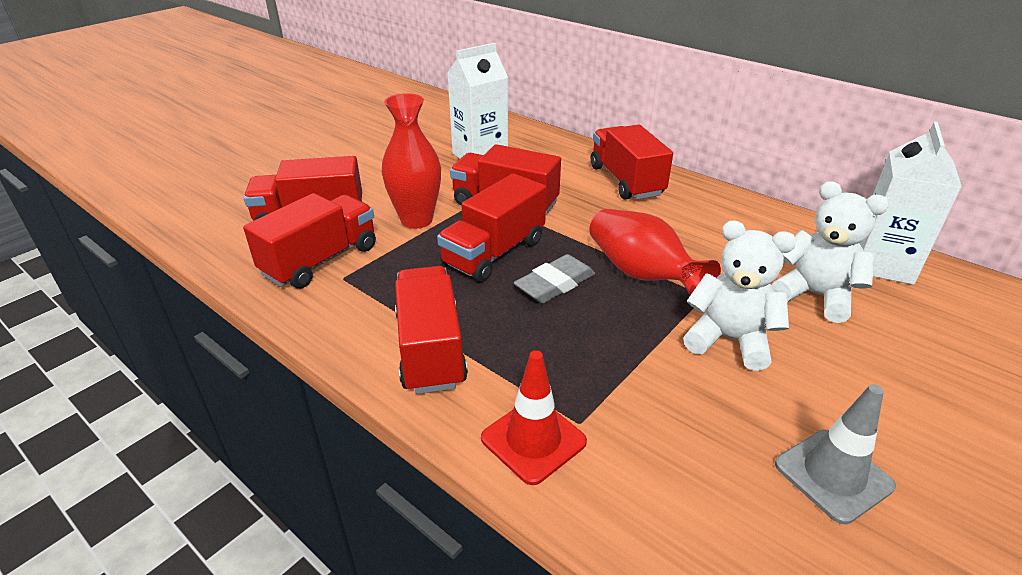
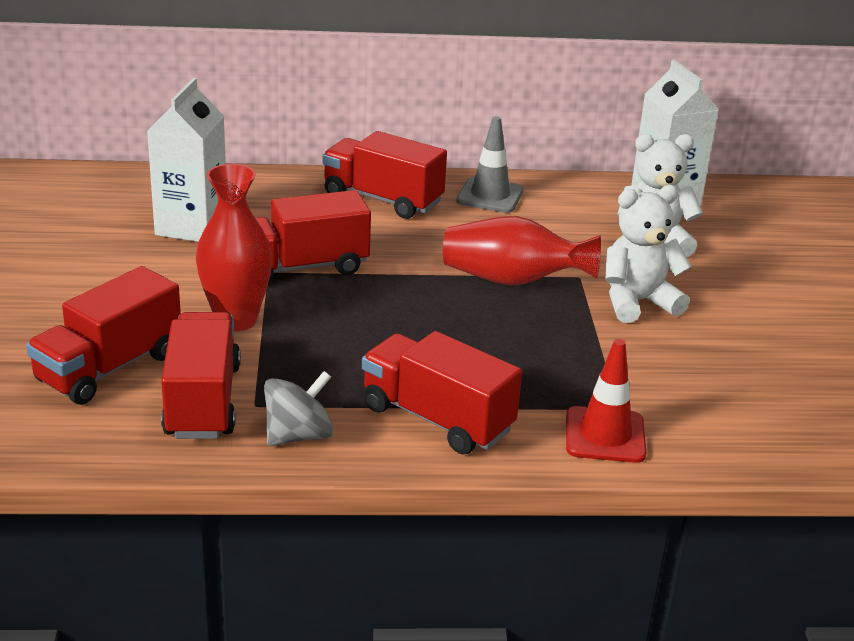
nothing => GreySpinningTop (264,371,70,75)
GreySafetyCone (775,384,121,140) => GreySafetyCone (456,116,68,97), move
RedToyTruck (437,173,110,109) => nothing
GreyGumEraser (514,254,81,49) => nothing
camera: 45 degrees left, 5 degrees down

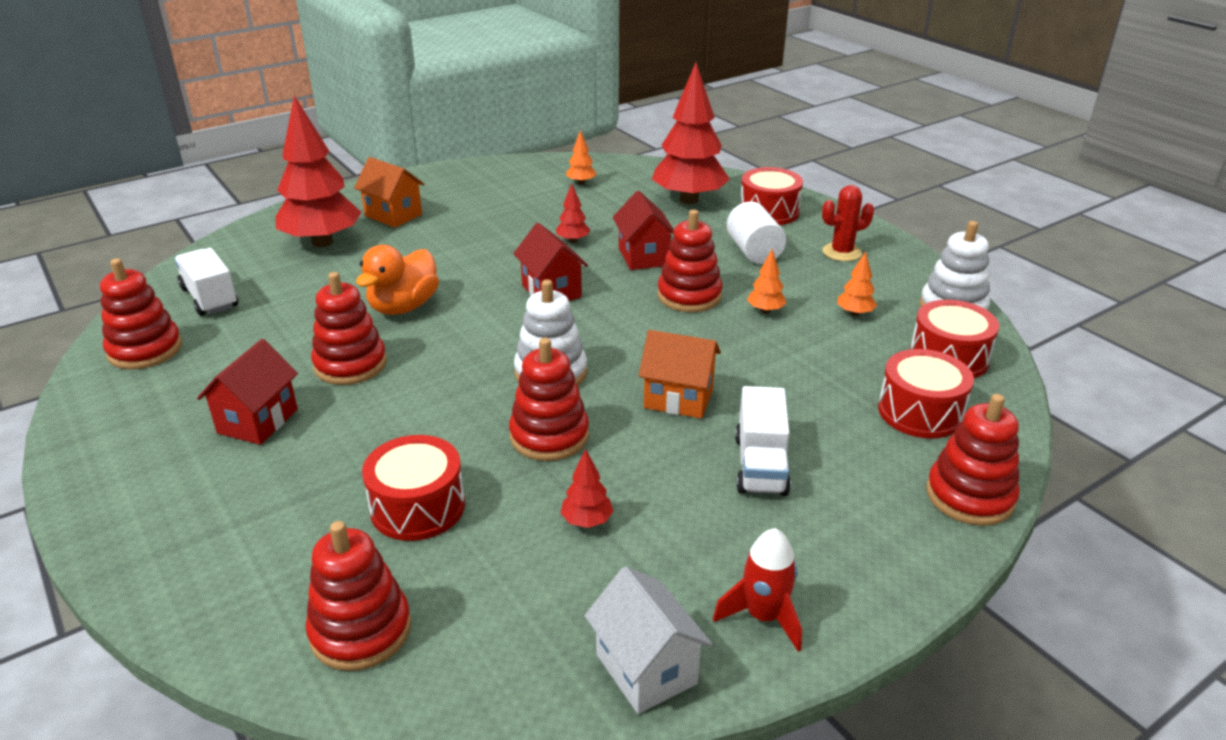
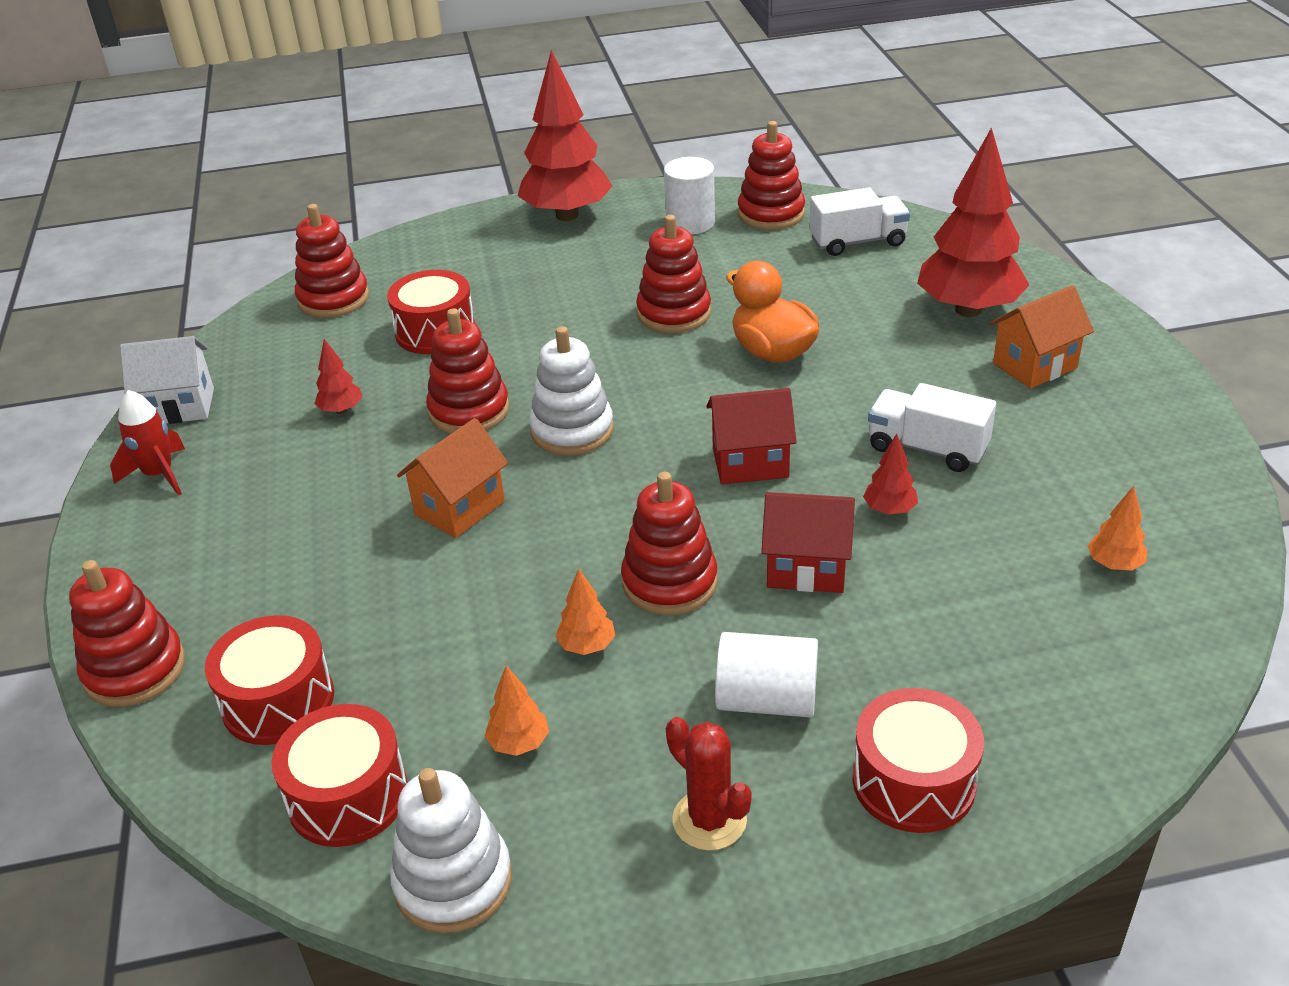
RedToyTree (652,62,78,142) => RedToyTree (518,50,95,171), move
nothing => WhiteSolidCylinder (664,157,51,77)
RedCactus (822,185,52,76) => RedCactus (666,717,86,134), 45 degrees counterclockwise
WhiteToyTruck (735,386,56,110) => WhiteToyTruck (868,383,128,89), move
RedToyHouse (197,339,101,106) => nothing
camera: 115 degrees right, 5 degrees up

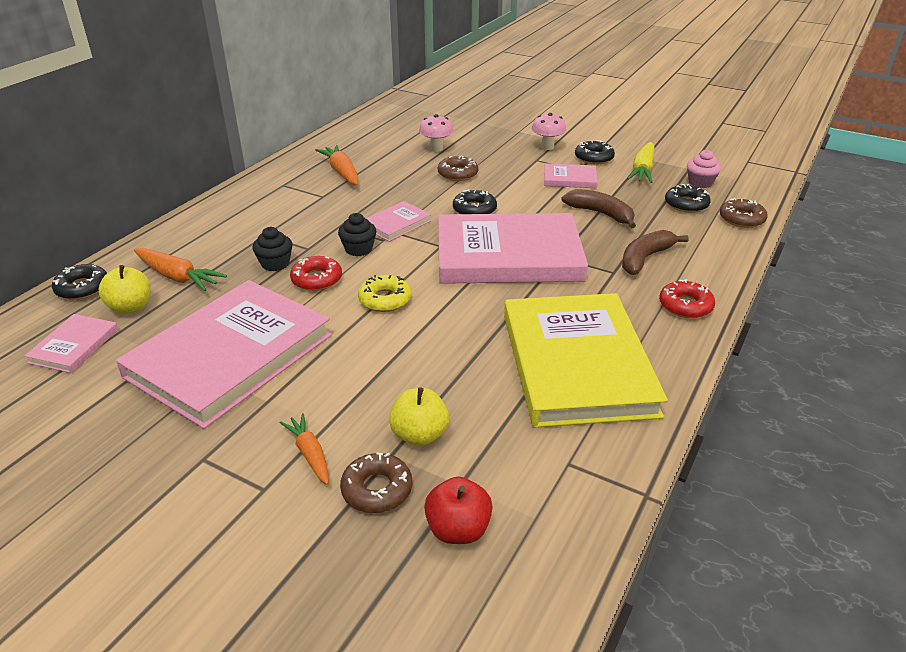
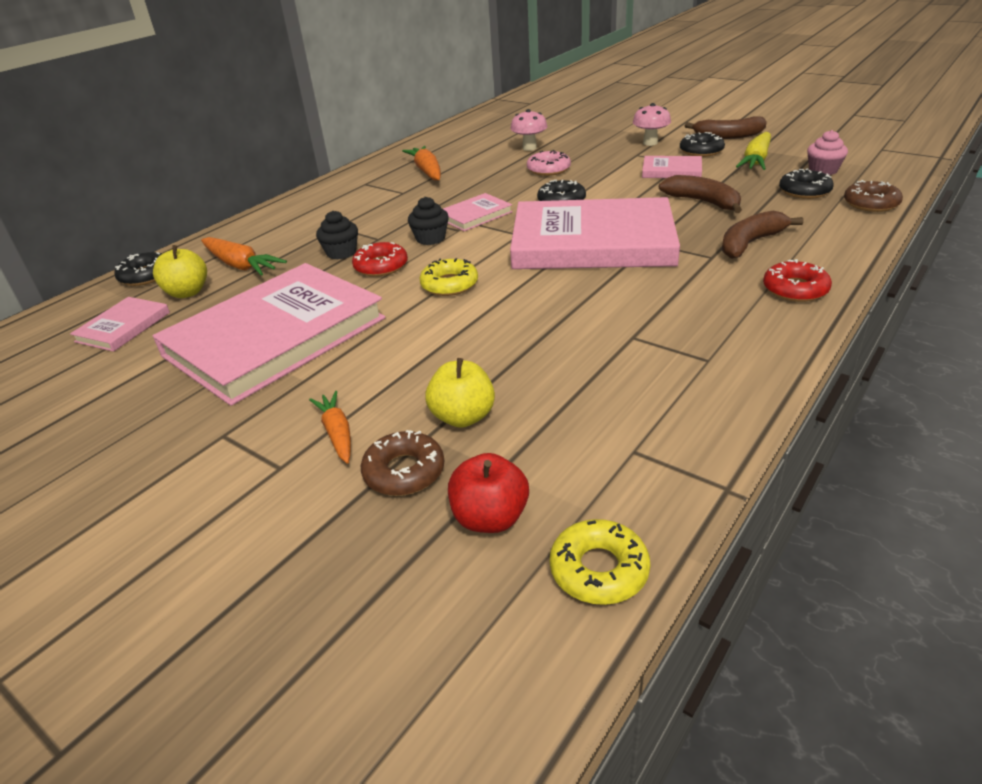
BrownDonut (438,155,41,26) => PinkDonut (527,150,44,26)
nothing => BrightYellowDonut (550,519,100,86)
nothing => BrownBanana (685,116,82,23)
BrightYellowHardcover (504,293,164,135) => nothing
camera: 10 degrees right, 0 degrees up

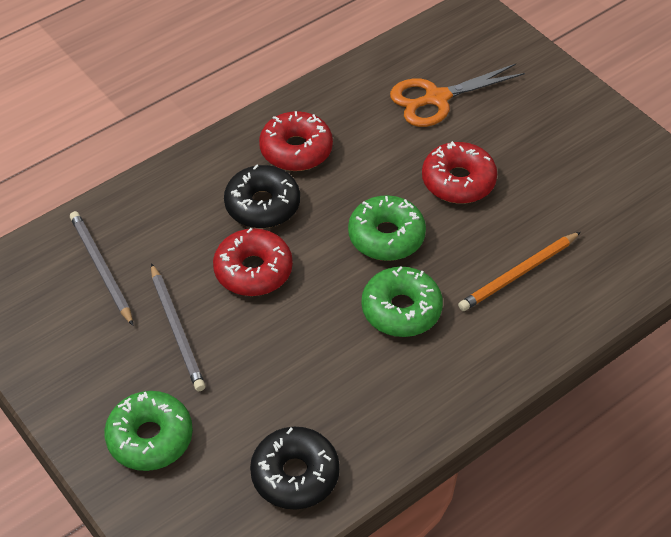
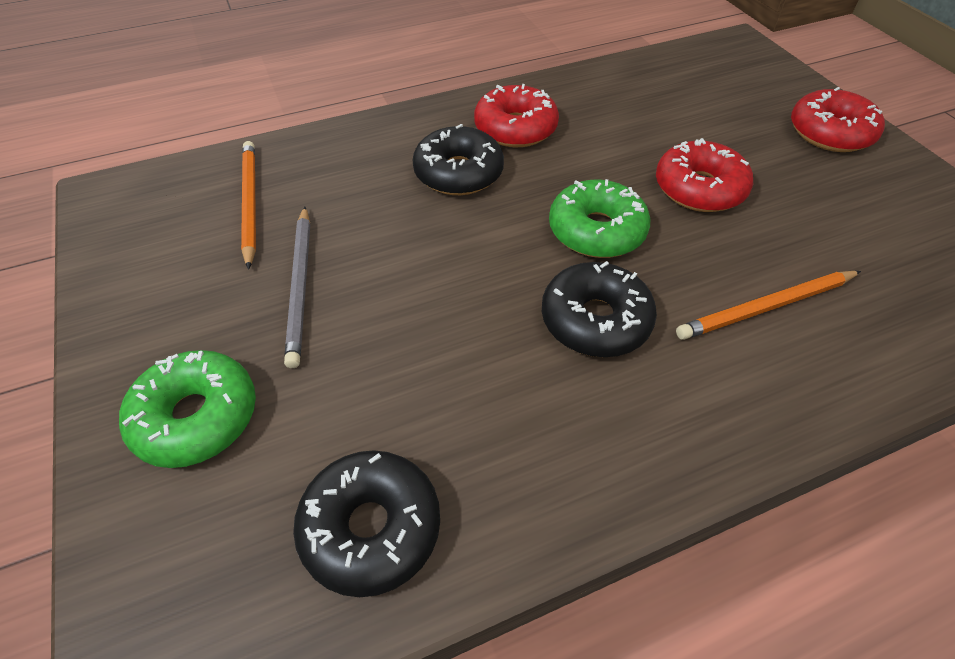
GreyWoodenPencil (70,211,63,115) => OrangeColouredWoodenPencil (241,141,15,129)
GreenDonut (362,266,81,71) => EbonyDonut (542,261,115,96)
RedDonut (213,228,80,68) => RedDonut (791,87,94,65), move
OrangeColouredScissors (390,64,135,63) => nothing
camera: 15 degrees right, 0 degrees up

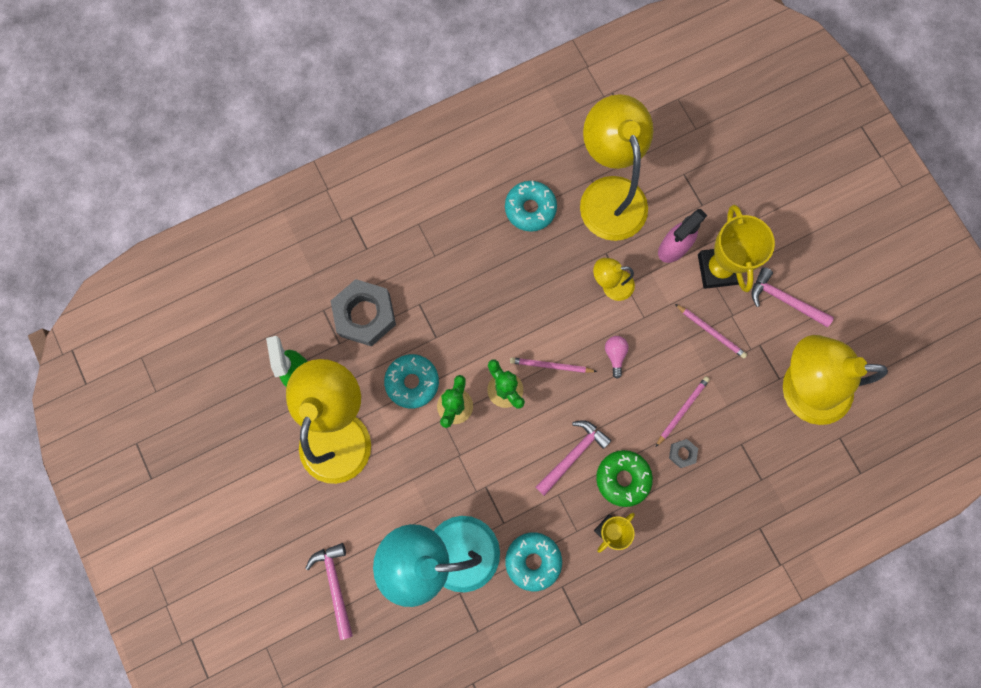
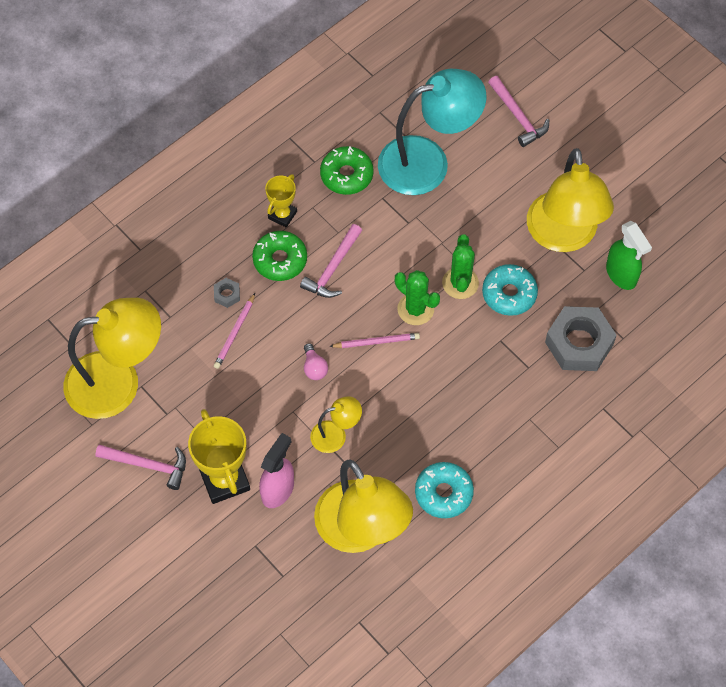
TurquoiseDonut (505,532,57,59) => GreenDonut (320,146,54,49)
PinkWoodenPencil (675,304,72,54) => nothing
camera: 165 degrees right, 15 degrees down

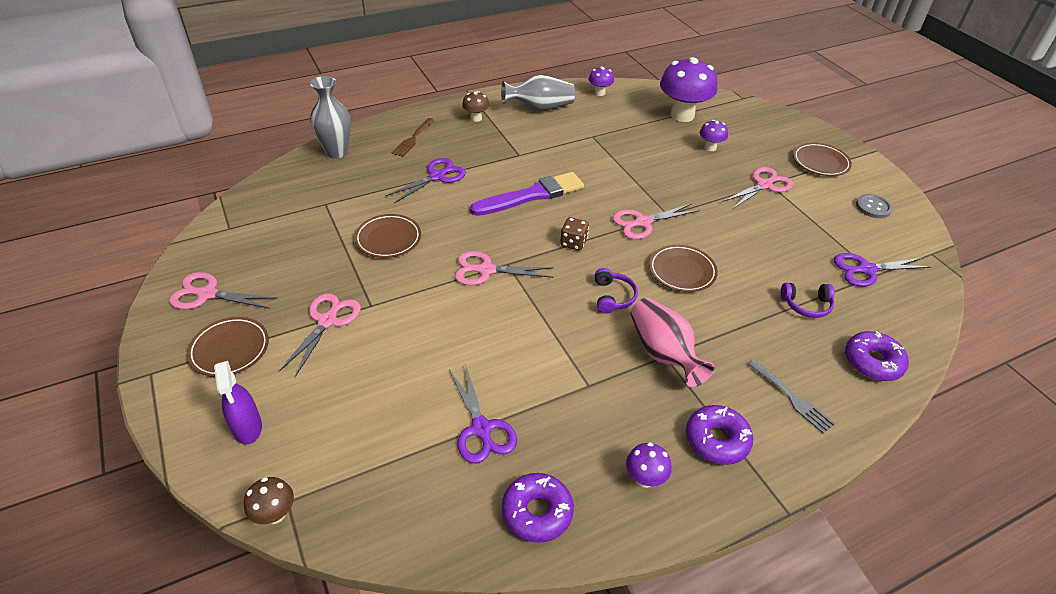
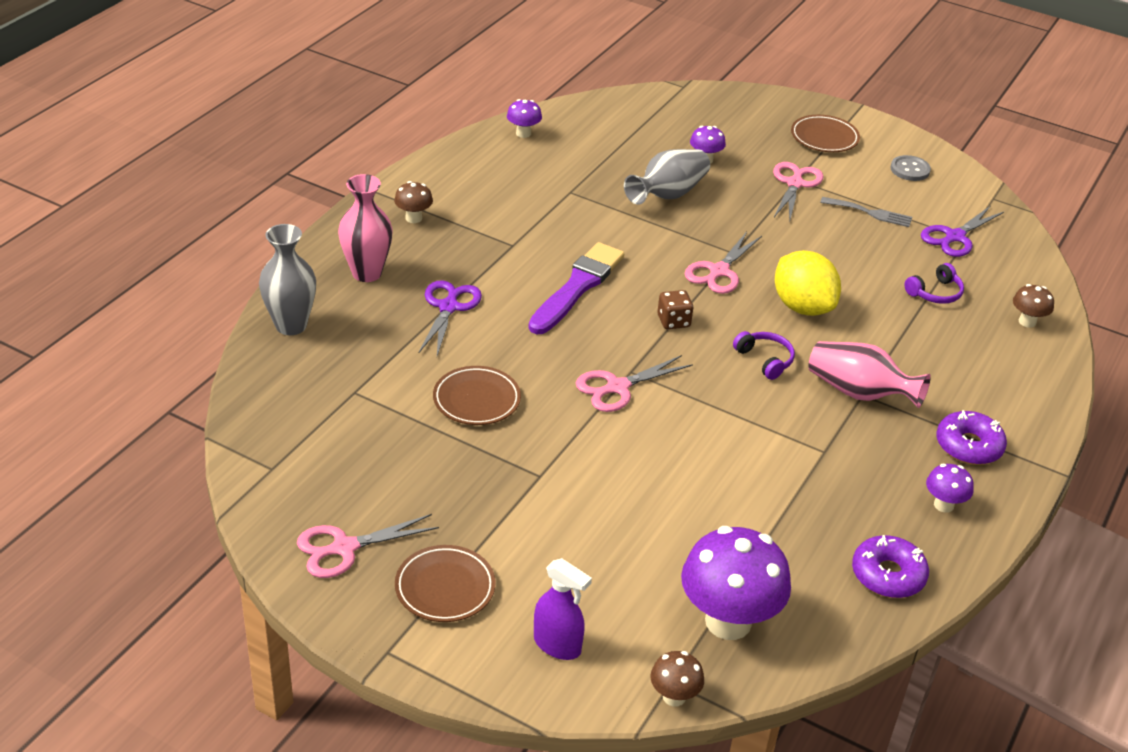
BrownTableFork (392,118,43,39) => PinkTallVase (338,174,55,108)
GreyTallVase (501,75,74,36) => GreyTallVase (624,149,86,56), move
VioletFungus (660,57,57,65) => VioletFungus (681,526,110,114), move
BrownDinnerPlate (649,245,69,47) => BrightYellowCitrusFruit (775,250,66,66)
GreyTableFork (748,360,88,73) => GreyTableFork (820,197,92,30), move
VioletDonut (845,331,64,50) => BrownFungus (1013,284,41,44)
PinkScissors (279,293,82,84) => nothing
VioletScissors (449,364,68,99) => nothing
camera: 35 degrees left, 5 degrees down

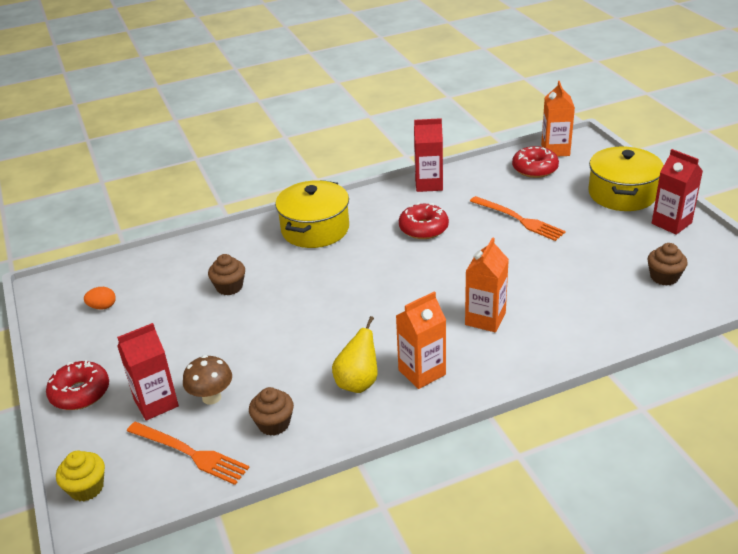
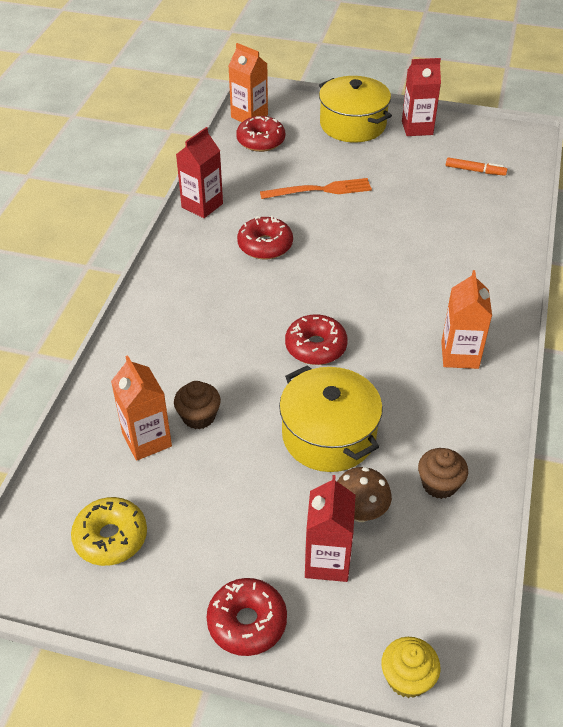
OrangeColouredEggShape (84,287,32,23) => BrightYellowDonut (71,497,76,69)
OrangeColouredMilkCarton (465,237,44,95) => OrangeColouredMilkCarton (111,355,61,106), move
BrightYellowCookingPot (275,180,74,68) => BrightYellowCookingPot (279,365,104,107), move
nothing => RedDonut (285,314,63,51)
BrownMuffin (648,243,40,43) => OrangeColouredMarkerPen (446,157,61,19)
OrangeColouredTableFork (127,422,123,63) => nothing
BrightYellowPear (332,316,45,77) => nothing
camera: 55 degrees left, 10 degrees up

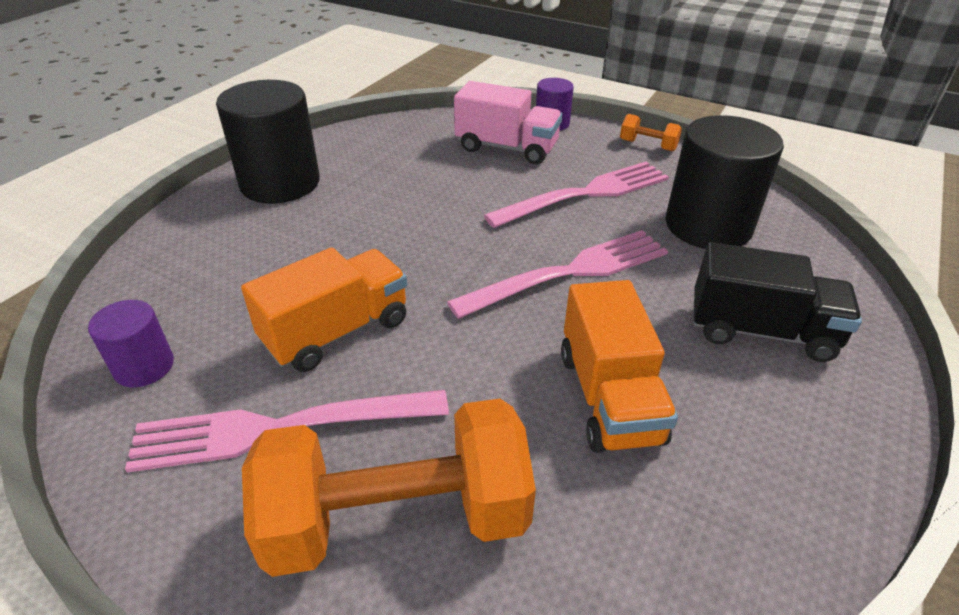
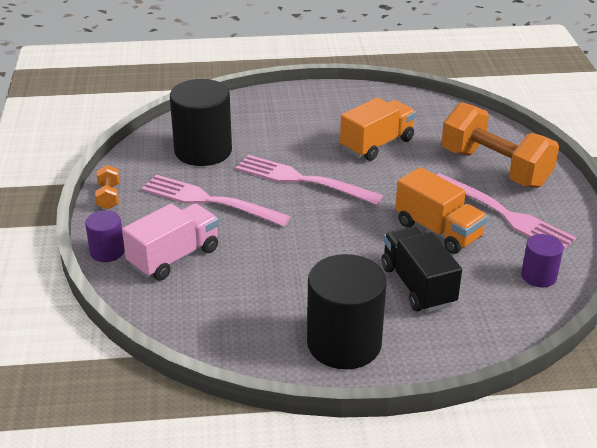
PinkToyTruck (454,81,108,83) => PinkToyTruck (122,203,97,78), 60 degrees clockwise
EbonyToyTruck (694,242,168,120) => EbonyToyTruck (382,226,80,86), move
OrangeColouredToyTruck (241,247,166,125) => OrangeColouredToyTruck (395,167,92,87), 150 degrees counterclockwise
camera: 125 degrees left, 5 degrees down

